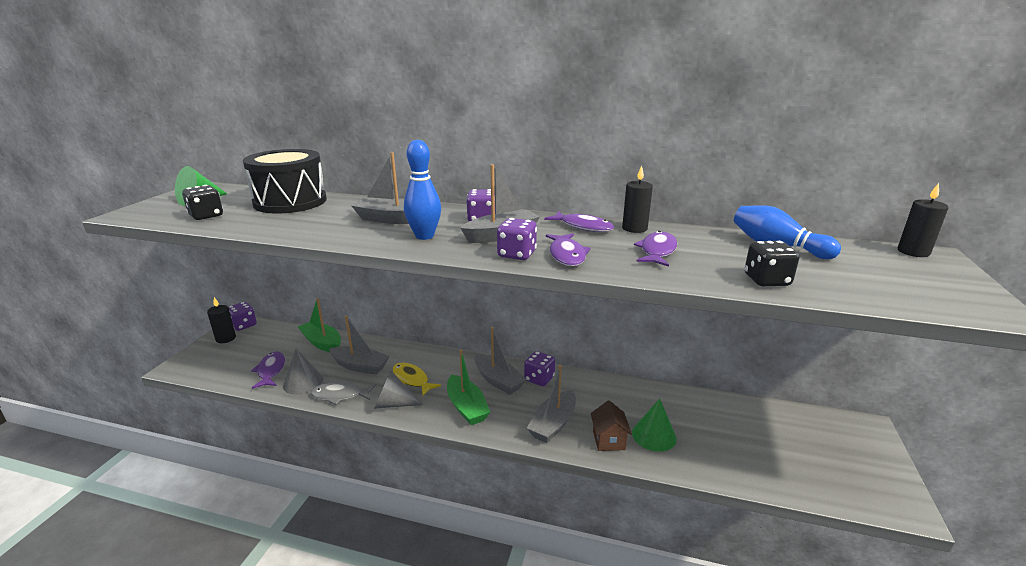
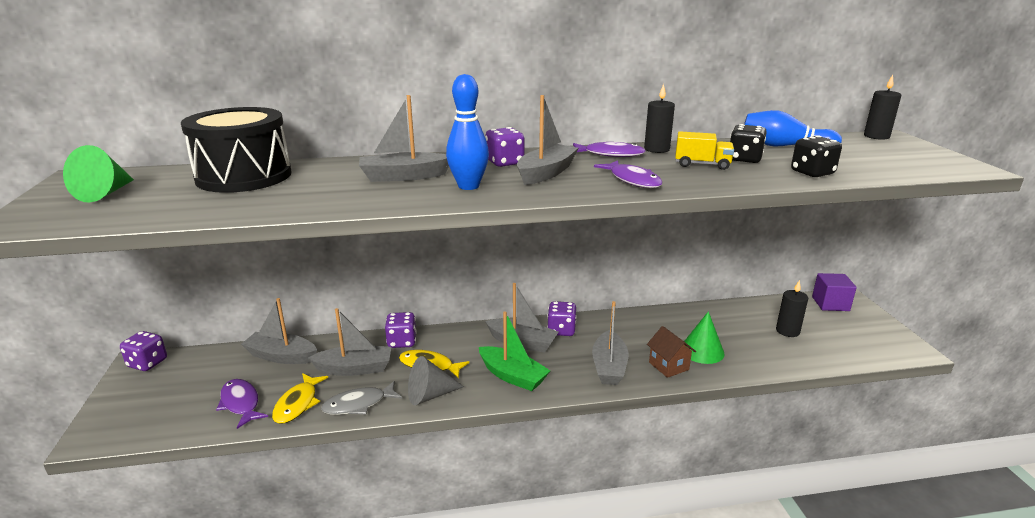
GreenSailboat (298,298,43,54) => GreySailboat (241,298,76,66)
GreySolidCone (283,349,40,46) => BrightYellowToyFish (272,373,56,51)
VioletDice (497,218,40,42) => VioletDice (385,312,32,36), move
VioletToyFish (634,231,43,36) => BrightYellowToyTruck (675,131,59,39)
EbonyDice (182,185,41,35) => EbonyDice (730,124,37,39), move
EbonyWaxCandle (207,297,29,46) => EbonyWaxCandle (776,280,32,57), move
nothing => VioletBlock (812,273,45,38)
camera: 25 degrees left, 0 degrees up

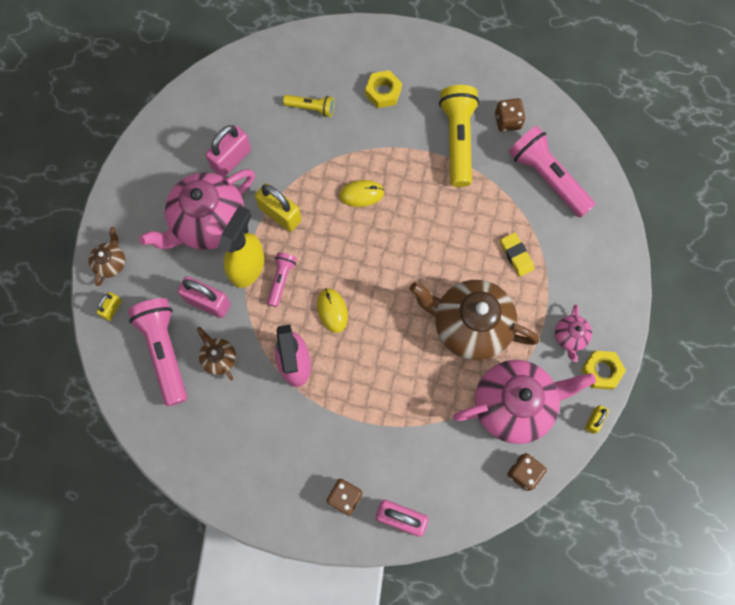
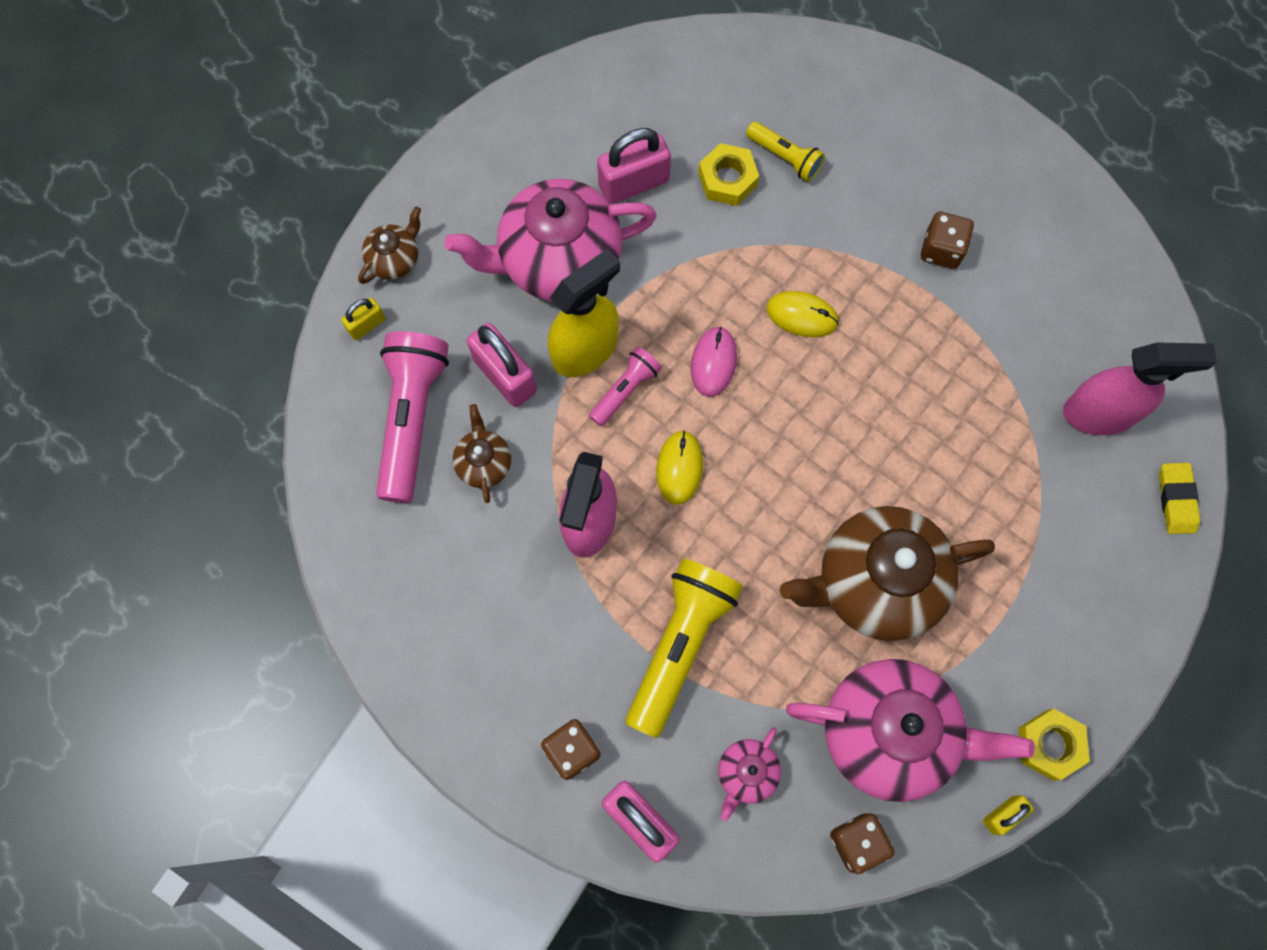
BrightYellowFlashlight (439,85,40,102) => BrightYellowFlashlight (626,559,117,179), move
nothing => PinkMouse (691,326,46,71)
BrightYellowHexNut (365,70,37,38) => BrightYellowHexNut (698,143,61,63), move
PinkChinaTeapot (555,305,37,57) => PinkChinaTeapot (718,727,63,94), move
BrownChinaTeapot (410,280,129,80) => BrownChinaTeapot (780,506,215,135), 60 degrees counterclockwise
BrownDice (495,98,30,34) => BrownDice (921,212,53,57), move
PinkFlashlight (509,126,87,92) => PinkSprayer (1063,343,154,92)
BrightYellowGumEraser (500,232,34,45) => BrightYellowGumEraser (1159,463,41,71), move
BrightYellowLock (255,183,46,49) => nothing
camera: 25 degrees right, 0 degrees up

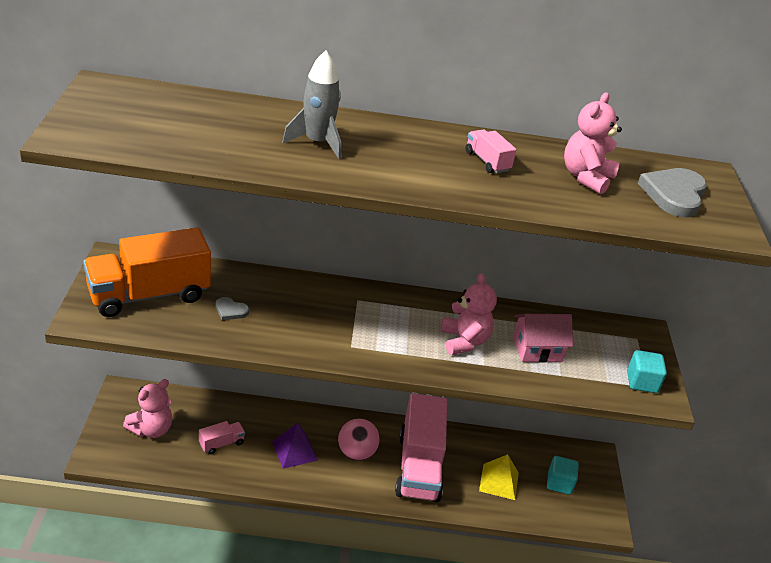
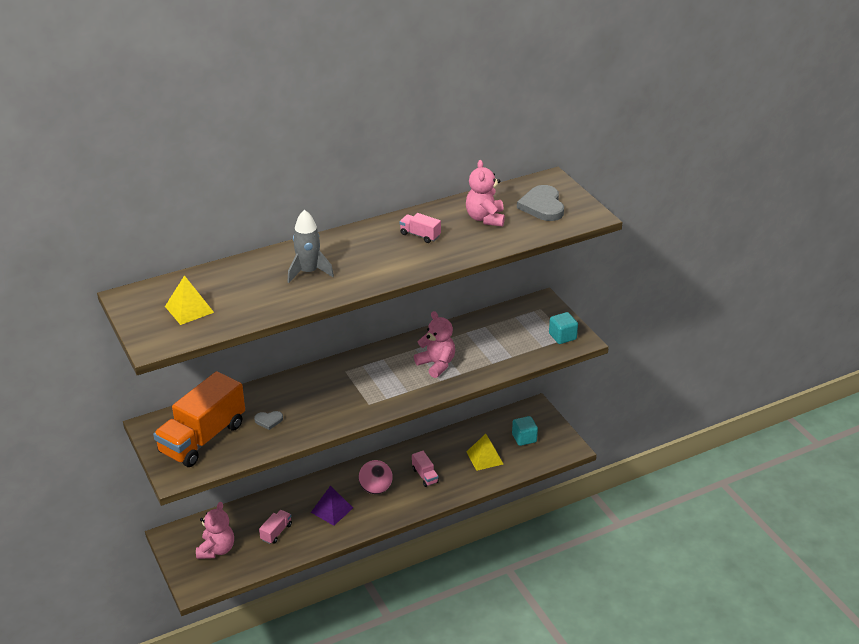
nothing => BrightYellowPyramid (165,275,49,50)
PinkToyTruck (395,393,52,109) => PinkToyTruck (412,451,27,36), x0.42
PinkToyHouse (513,314,60,49) => nothing
camera: 25 degrees left, 0 degrees up

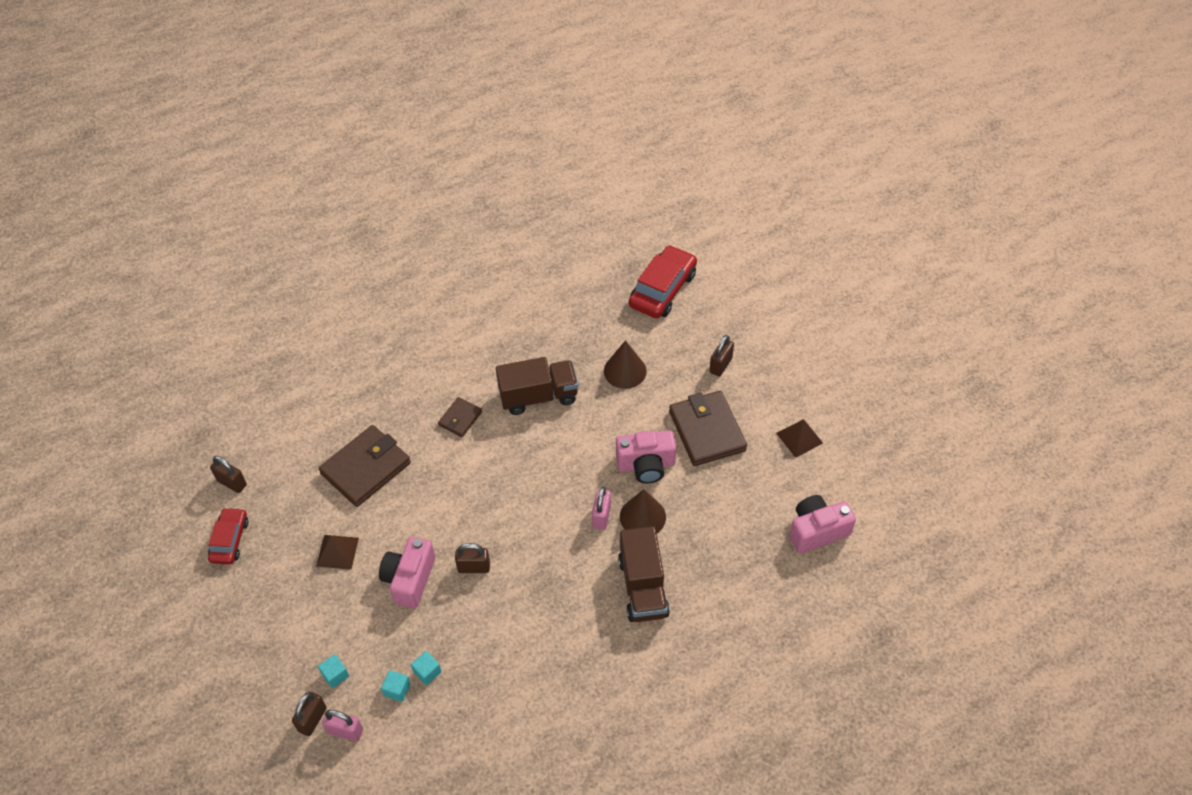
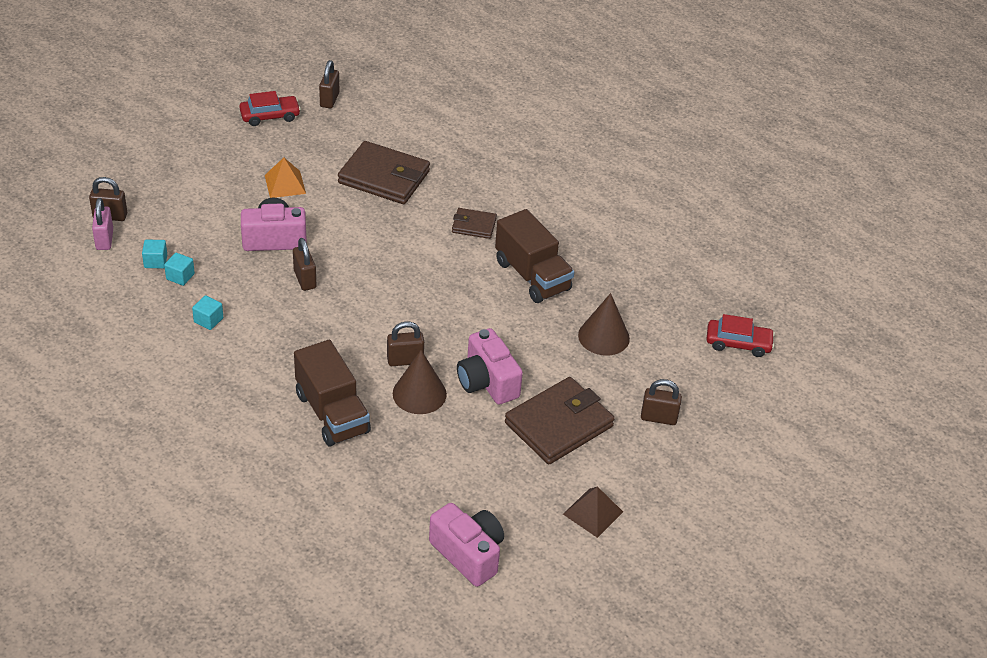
TurquoiseBlock (318,654,31,34) => TurquoiseBlock (192,295,31,35), move
BrownPyramid (316,535,43,35) => OrangeColouredPyramid (265,157,41,41)
BrownToyTruck (618,526,52,96) => BrownToyTruck (294,340,77,107), 90 degrees counterclockwise
PinkLock (592,487,19,43) => BrownLock (387,321,37,45)
RedToyCar (629,245,68,73) => RedToyCar (706,314,69,43), x0.61
camera: 65 degrees right, 10 degrees down

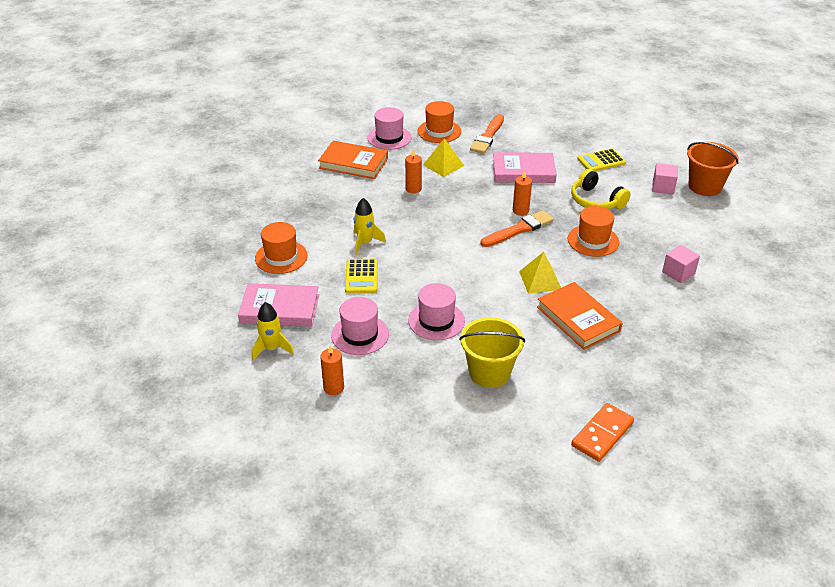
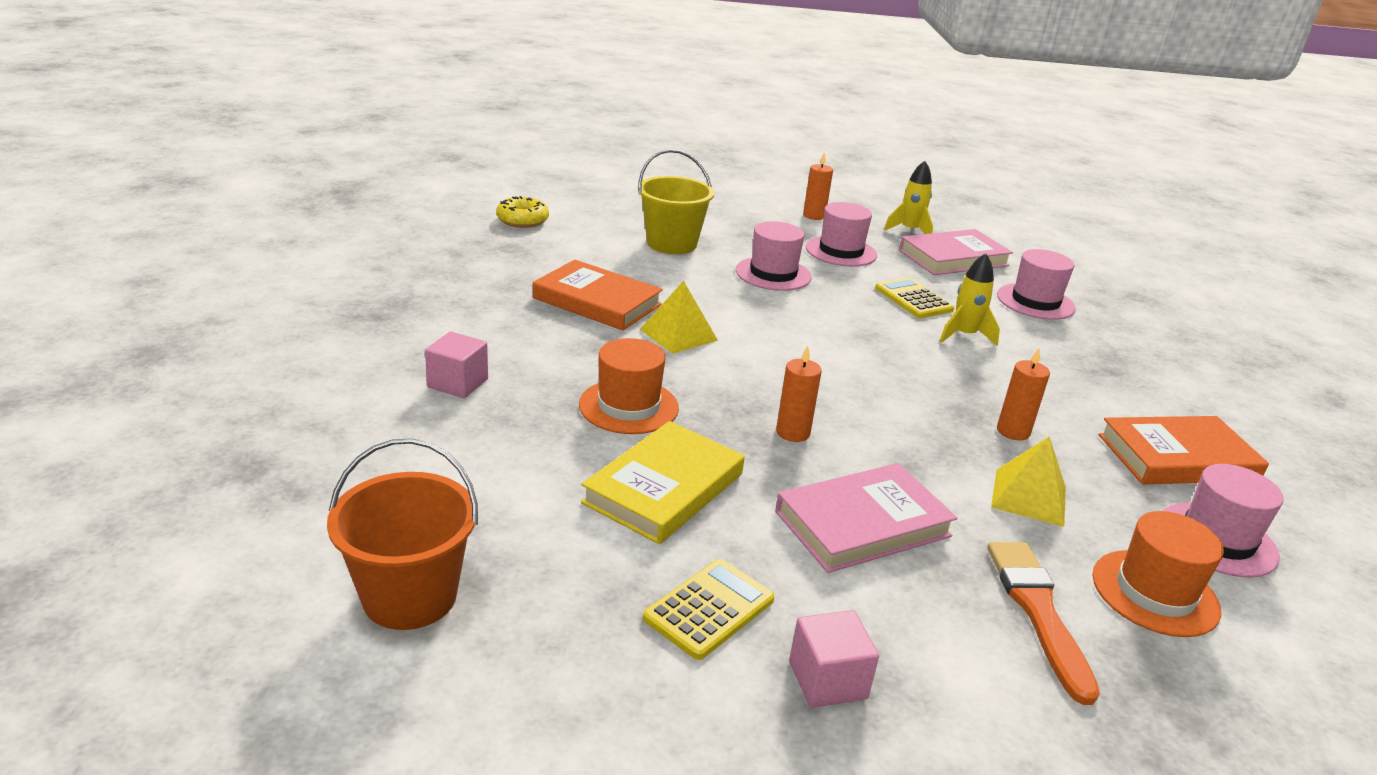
OrangeColouredDominoTile (571,403,63,59) => BrightYellowDonut (496,196,53,32)
BrightYellowHeadphones (571,169,60,40) => BrightYellowHardcover (581,421,164,123)
PinkBlock (652,163,26,31) => PinkBlock (789,610,90,98), move
OrangeColouredHat (255,222,53,52) => PinkHat (997,249,79,71)
OrangeColouredPaintBrush (480,210,74,37) => nothing
camera: 150 degrees right, 10 degrees down

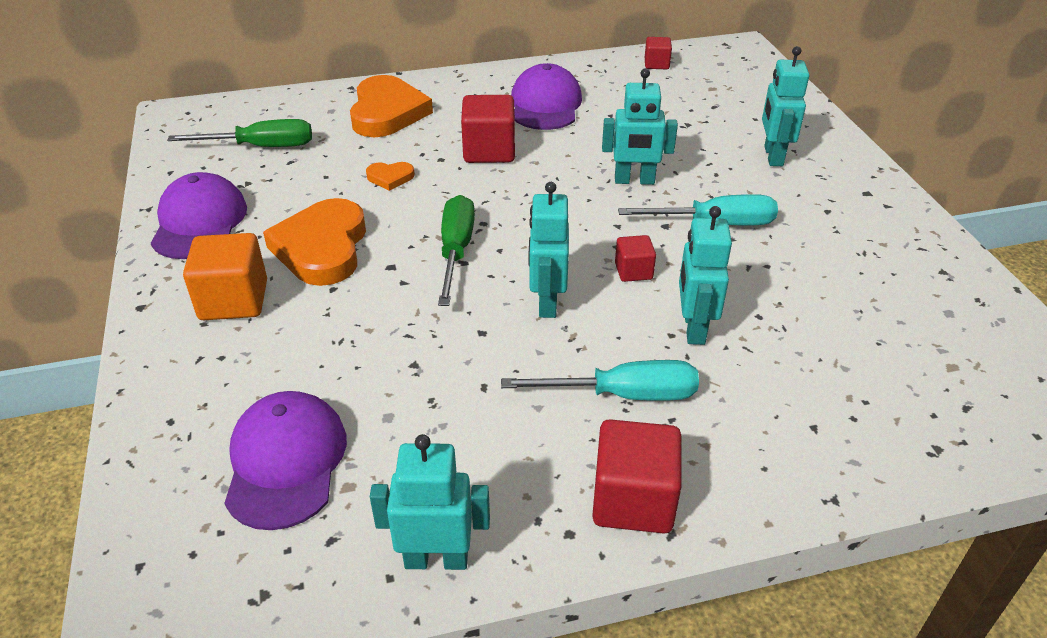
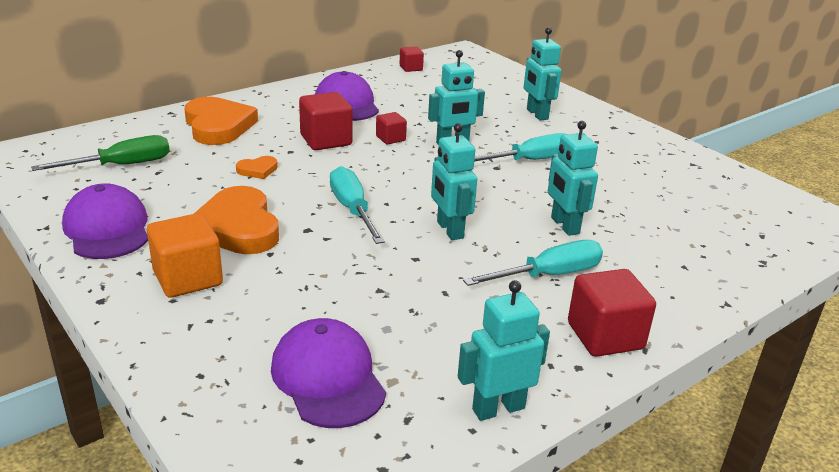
GreenHandScrewdriver (438,195,37,111) => TurquoiseHandScrewdriver (330,166,55,78)
RedBlock (615,235,41,47) => RedBlock (376,112,31,32), move
camera: 25 degrees left, 10 degrees down

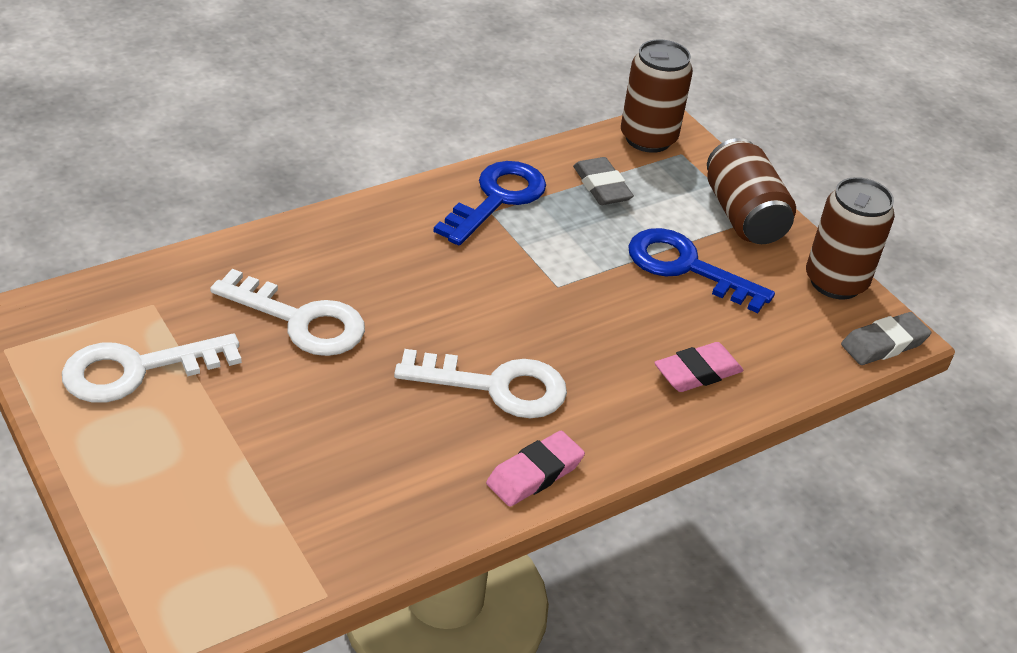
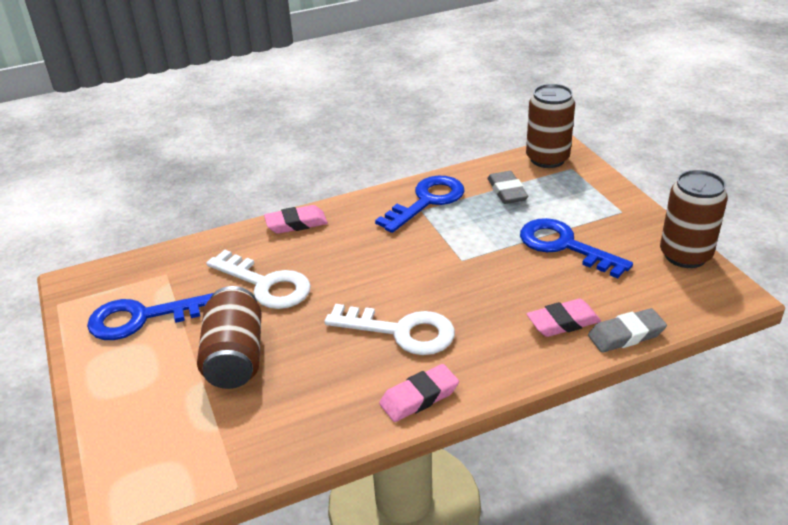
WhiteLatchkey (62,333,180,70) => CobaltLatchkey (87,293,126,47)
BrownSodaCan (707,138,89,106) => BrownSodaCan (197,286,65,103), move
nothing => PinkGumEraser (264,205,64,29)
GreyGumEraser (841,312,90,53) => GreyGumEraser (588,308,79,45), move
camera: 15 degrees right, 5 degrees down

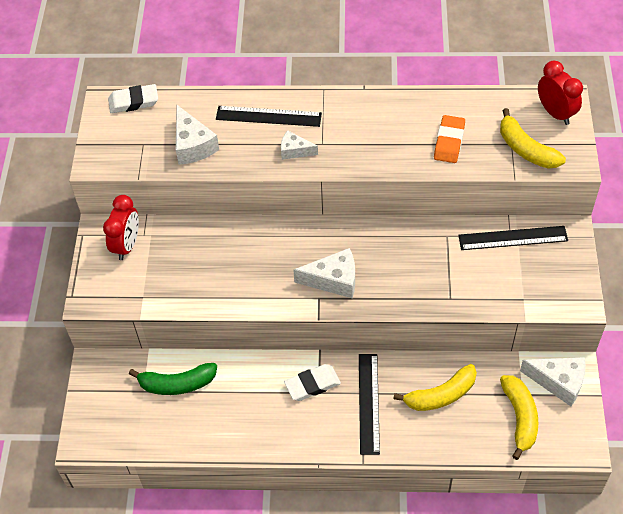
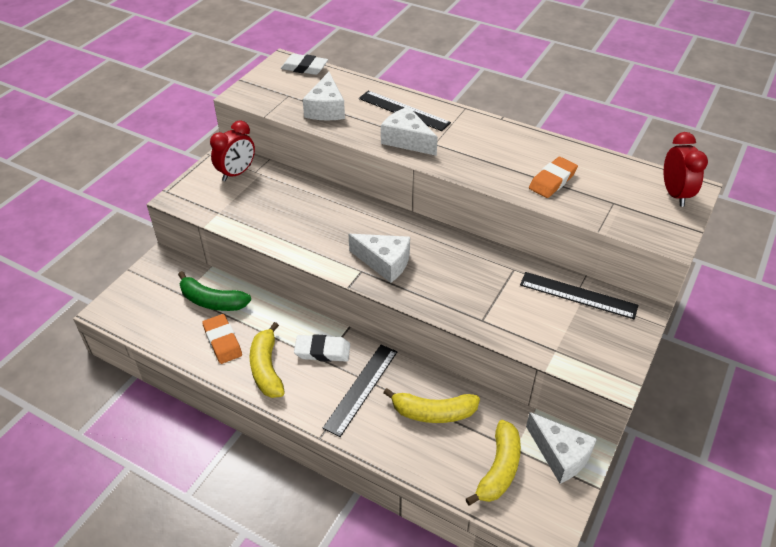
nothing => OrangeColouredGumEraser (202,314,40,50)
BrightYellowBanana (500,108,66,61) => BrightYellowBanana (250,322,35,76), move
WhiteCheeseWedge (281,130,37,30) => WhiteCheeseWedge (381,106,57,50), x1.63
camera: 25 degrees right, 10 degrees down

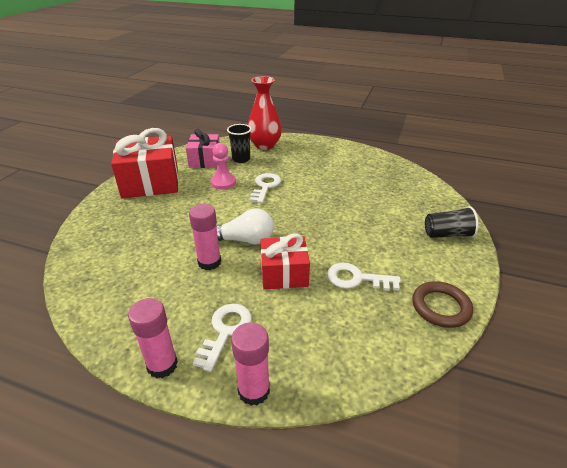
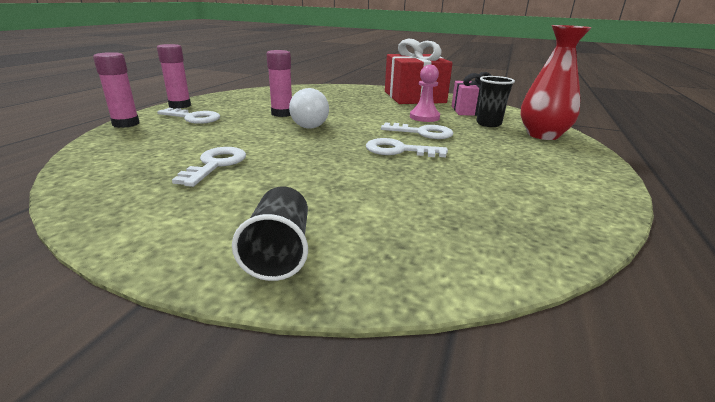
nothing => WhiteLatchkey (366,138,82,19)
RedPresent (260,233,50,57) => nothing
BrownRing (412,281,61,47) => nothing
camera: 90 degrees right, 10 degrees down

